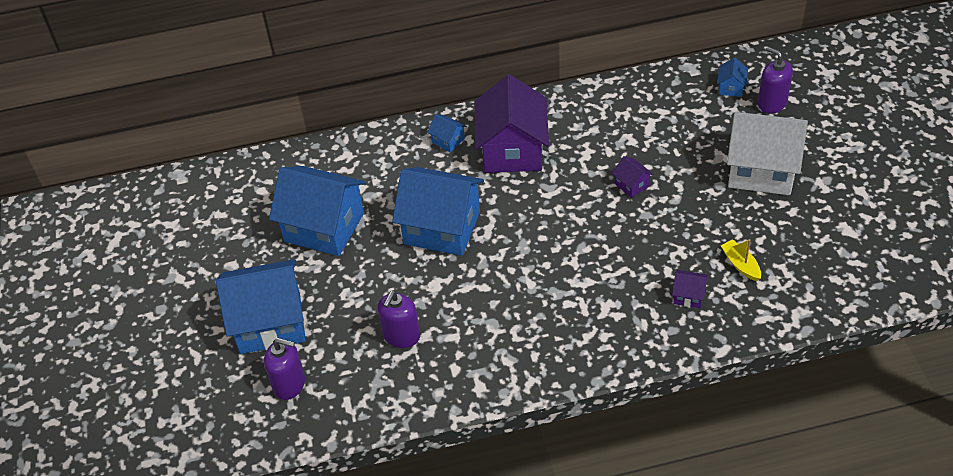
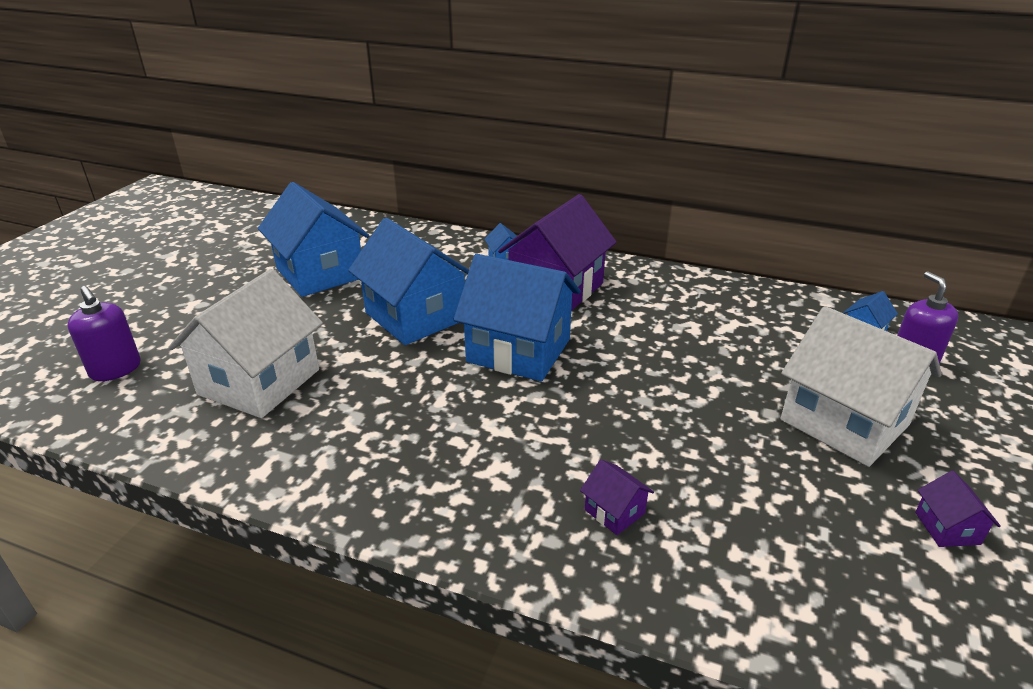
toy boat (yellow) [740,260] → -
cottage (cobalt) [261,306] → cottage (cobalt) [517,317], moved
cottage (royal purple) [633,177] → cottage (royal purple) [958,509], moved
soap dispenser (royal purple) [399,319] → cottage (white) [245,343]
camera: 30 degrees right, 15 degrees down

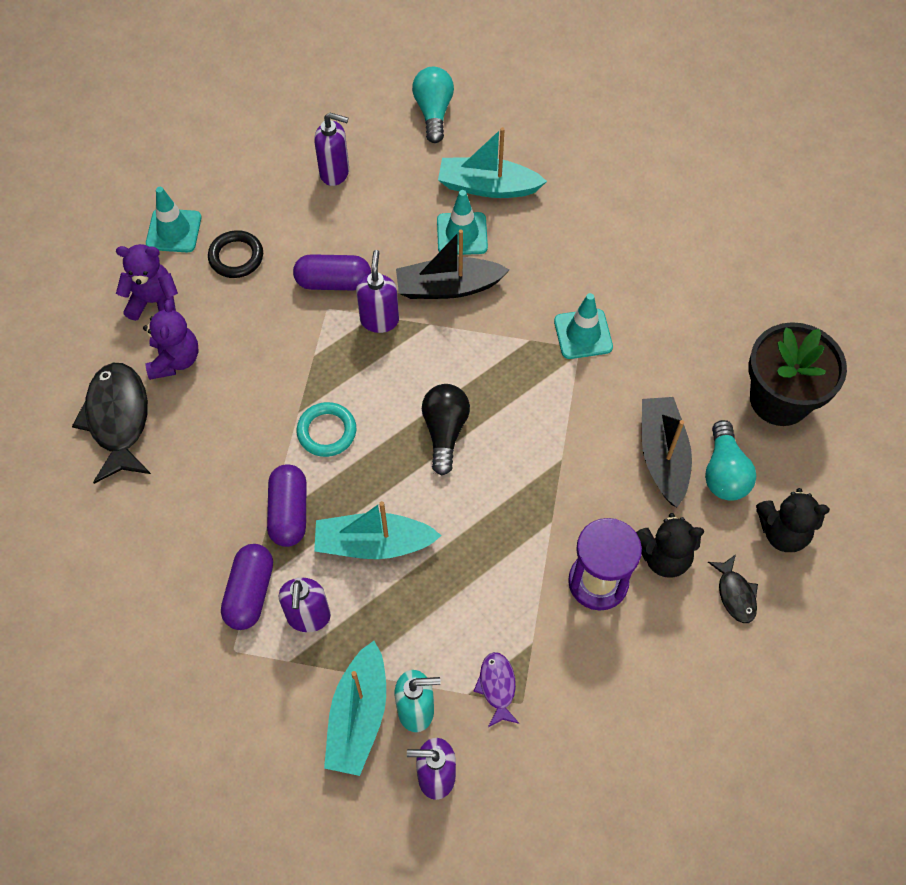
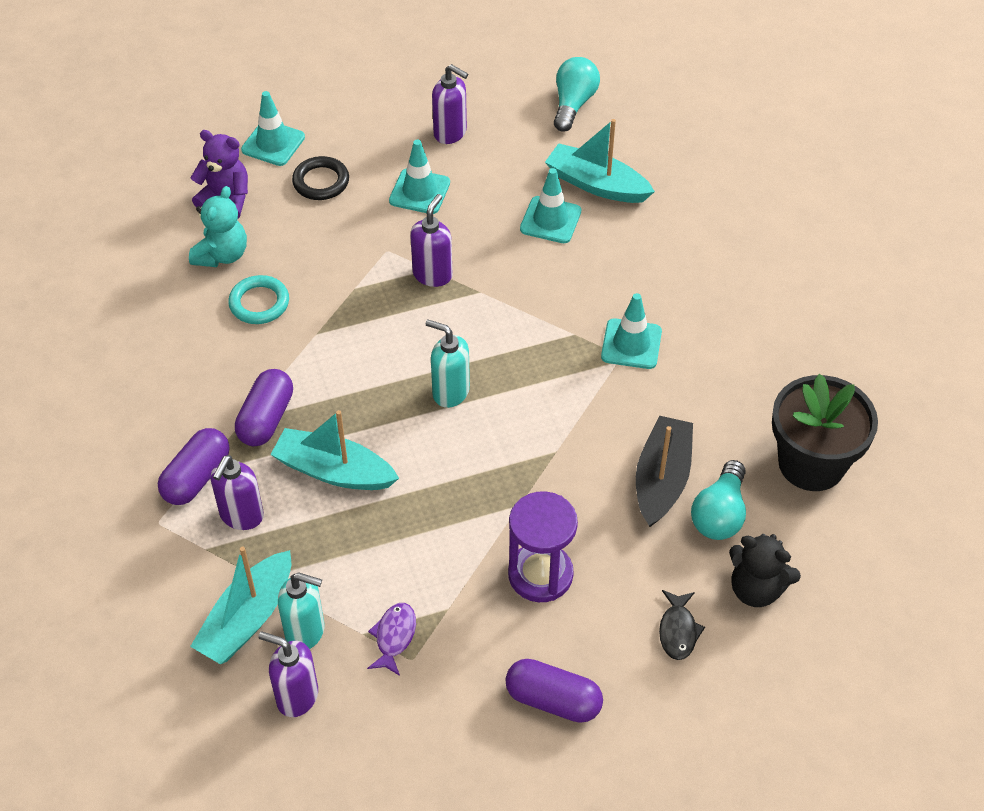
toy fish (jet-black) [111,423] → -
toy boat (jet-black) [452,264] → -
stuffed bear (jet-black) [670,545] → -
- → road cone (aqua) [419,177]
pill shape (royal purple) [332,272] → pill shape (royal purple) [554,691], moved
torus (aqua) [326,429] → torus (aqua) [258,299], moved
lightbulb (jet-black) [446,429] → soap dispenser (aqua) [448,364]
stuffed bear (royal purple) [170,340] → stuffed bear (aqua) [218,226]
camera: 20 degrees right, 10 degrees down

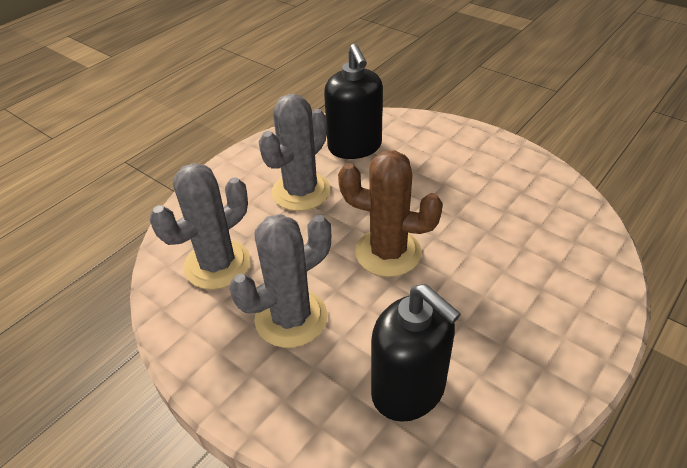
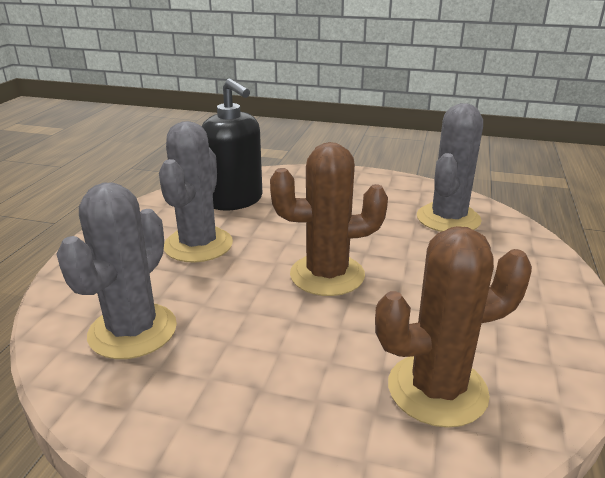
saguaro cactus (ash-grey) [280,281] → saguaro cactus (ash-grey) [450,167], moved
soap dispenser (jet-black) [416,353] → saguaro cactus (brown) [453,327]
camera: 25 degrees left, 15 degrees down

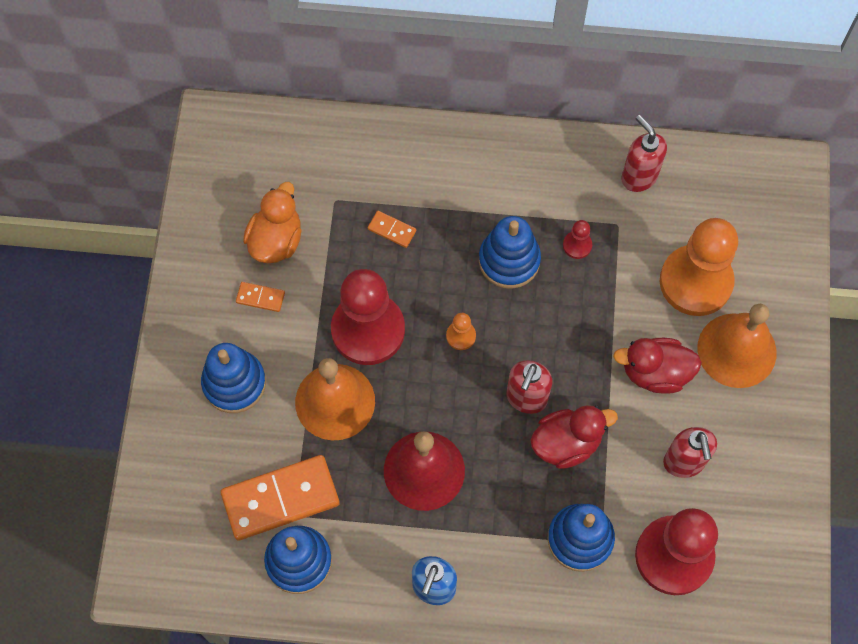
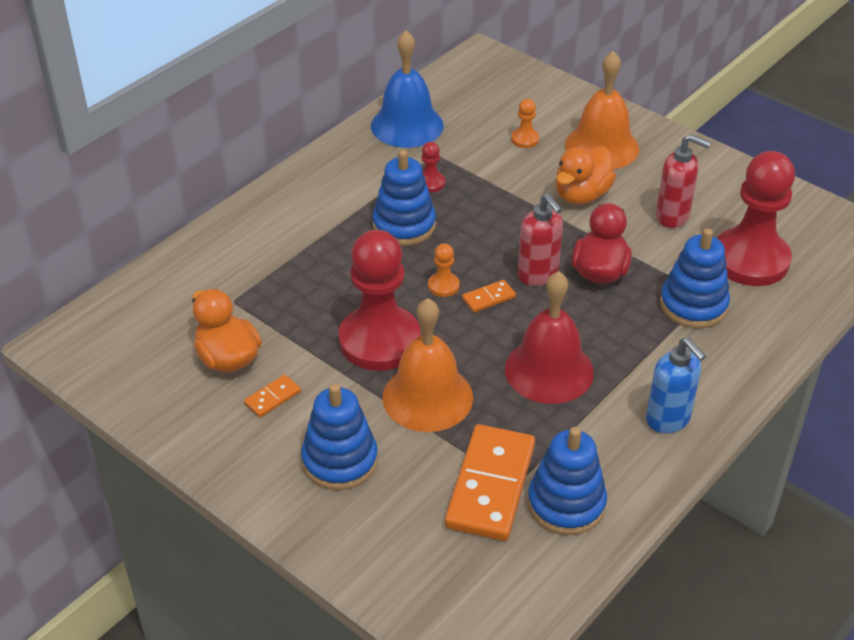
domino tile (orange) [392,229] → domino tile (orange) [489,296], moved
soap dispenser (red) [644,153] → school bell (cobalt) [407,89]
toy duck (red) [657,366] → toy duck (orange) [586,175]
game pawn (orange) [699,267] → game pawn (orange) [525,123], x0.40
camera: 55 degrees left, 25 degrees down

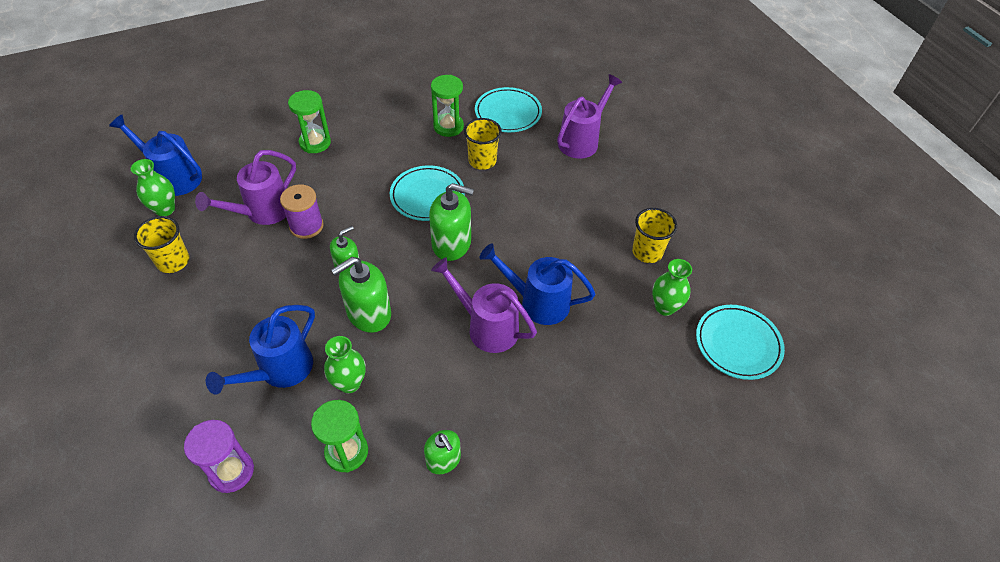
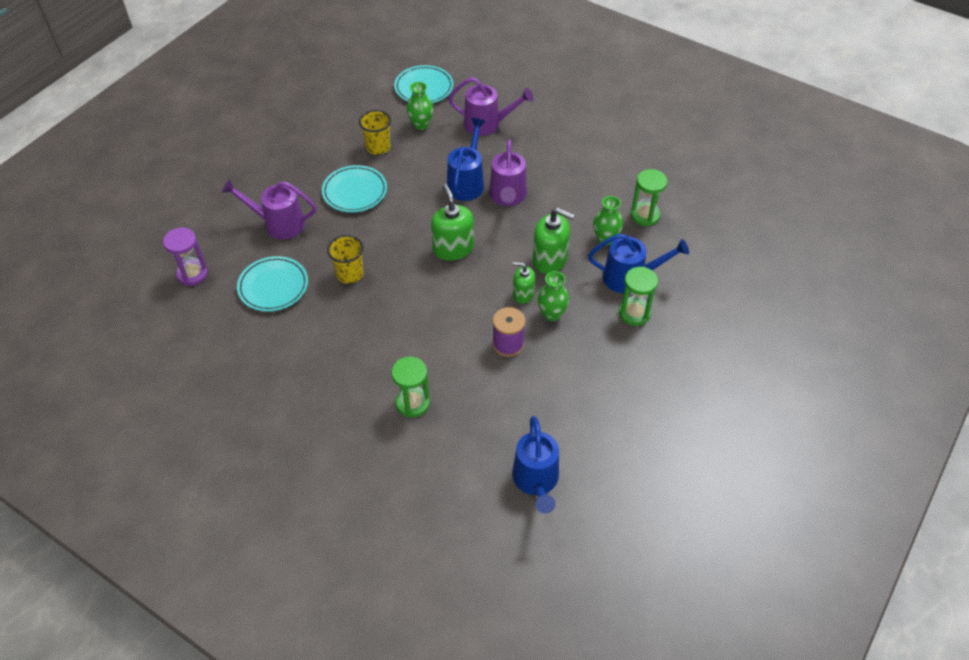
beaker (yellow) [161,244] → -
soap dispenser (green) [442,452] → -
flower vase (green) [153,187] → flower vase (green) [553,296], moved
sand timer (royal purple) [219,456] → sand timer (royal purple) [185,257], moved
watering can (royal purple) [245,187] → watering can (royal purple) [490,106], moved
dinner plate (aqua) [427,193] → dinner plate (aqua) [354,189], moved
sand timer (green) [447,106] → sand timer (green) [638,296], moved
watering can (cobalt) [537,284] → watering can (cobalt) [466,159], 150 degrees counterclockwise
camera: 120 degrees left, 0 degrees up

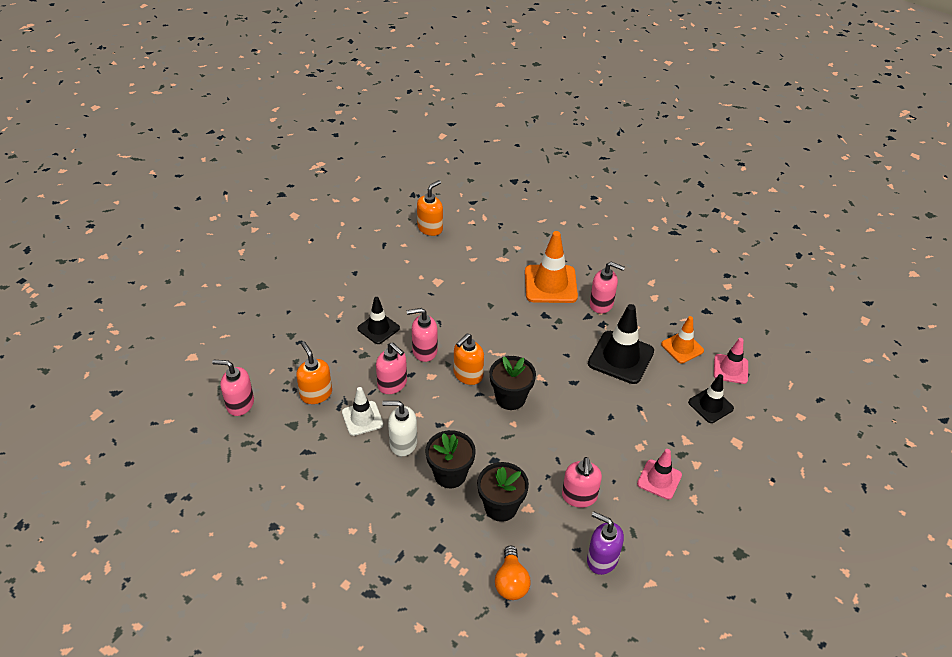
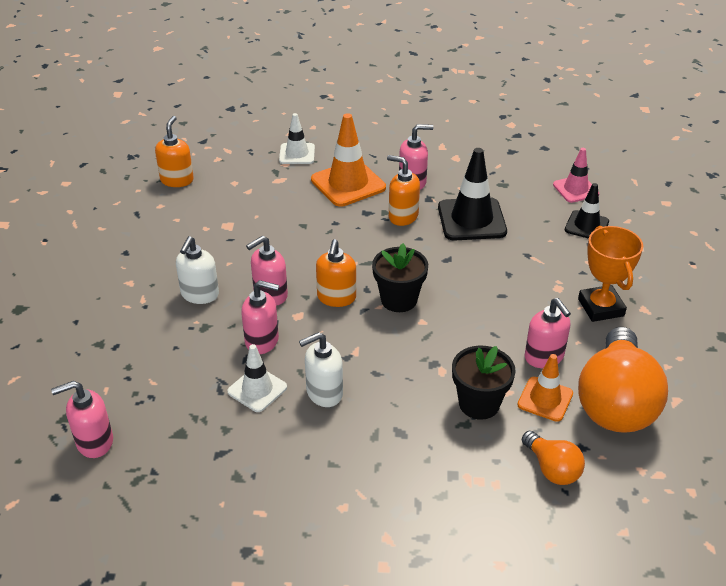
flower pot (jet-black) [450,459] → -
- → road cone (white) [297,138]
soap dispenser (orange) [314,372] → soap dispenser (orange) [403,190], moved
road cone (orange) [682,340] → road cone (orange) [545,388], moved
road cone (jet-black) [379,320] → soap dispenser (white) [197,270]
soap dispenser (royal purple) [605,543] → lightbulb (orange) [623,380]
road cone (rosy) [659,474] → prize cup (orange) [610,274]
camera: 30 degrees left, 5 degrees down

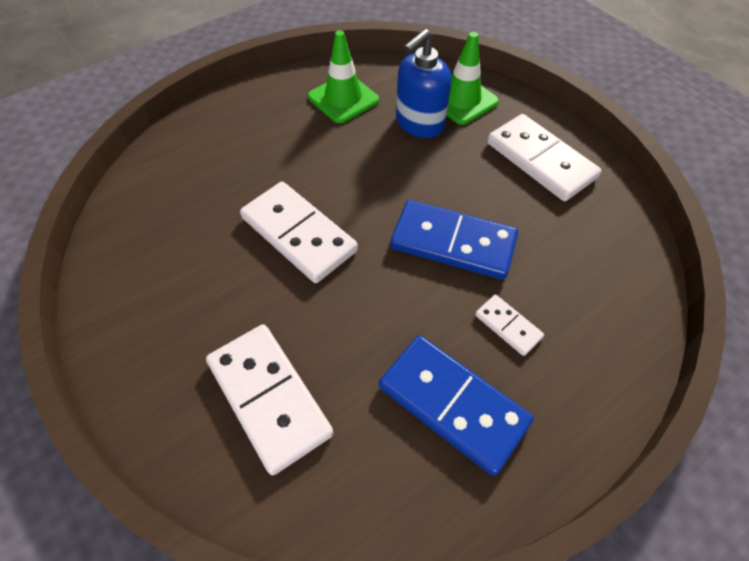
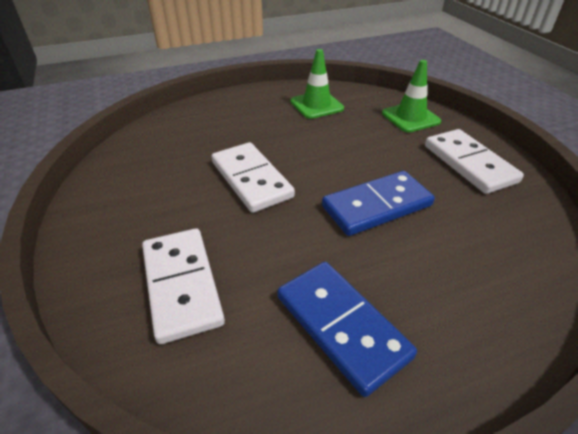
soap dispenser (cobalt) [424,83] → -
domino tile (white) [509,325] → -
domino tile (cobalt) [454,240] → domino tile (cobalt) [378,203], 60 degrees counterclockwise
camera: 15 degrees right, 15 degrees down

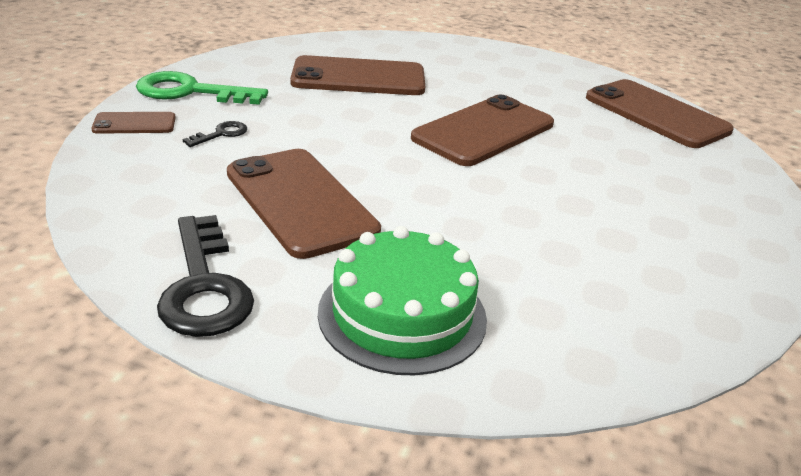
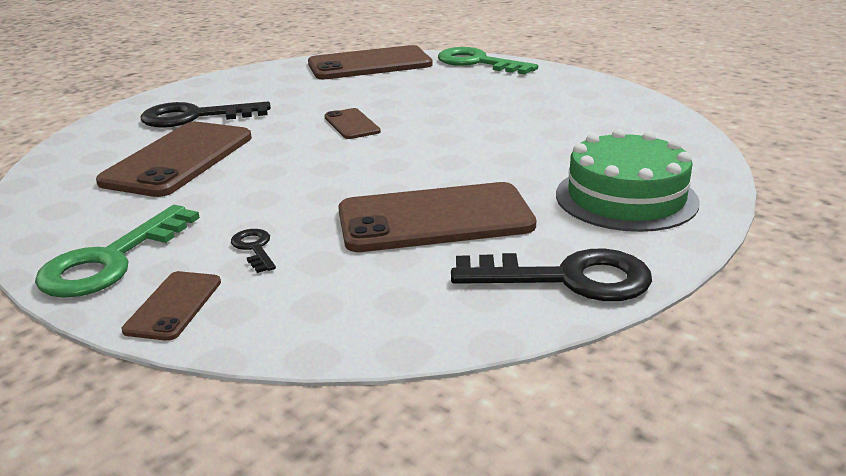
- → door key (jet-black) [205,115]
- → door key (green) [488,61]
smartphone (brown) [482,130] → smartphone (brown) [352,123], x0.49
camera: 65 degrees left, 5 degrees down

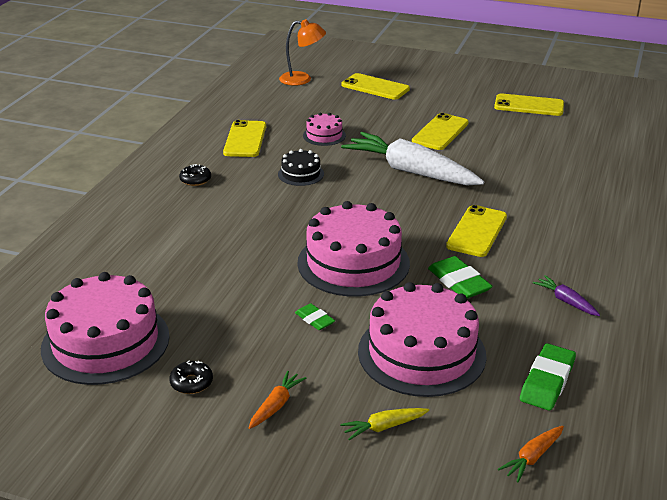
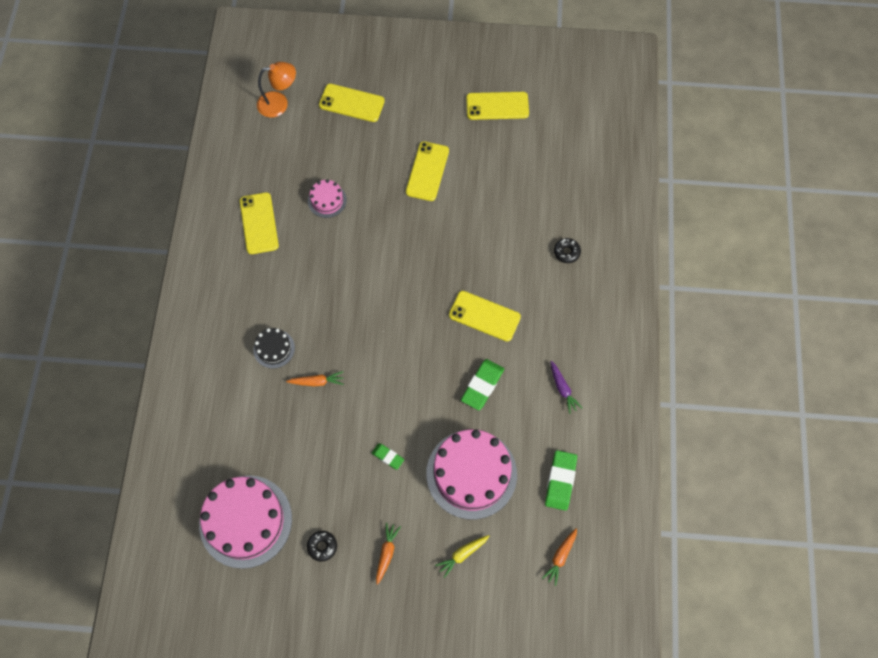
cake (rosy) [353,249] → -
toy carrot (white) [412,158] → -
- → toy carrot (orange) [315,378]
glazed donut (jet-black) [195,175] → glazed donut (jet-black) [567,250], moved
cake (jet-black) [301,167] → cake (jet-black) [274,348], moved
pencil eraser (green) [460,277] → pencil eraser (green) [482,384], 75 degrees clockwise
smartphone (yellow) [476,231] → smartphone (yellow) [485,316], 75 degrees counterclockwise
toy carrot (royal purple) [566,295] → toy carrot (royal purple) [566,387], 150 degrees counterclockwise
camera: 15 degrees left, 35 degrees up

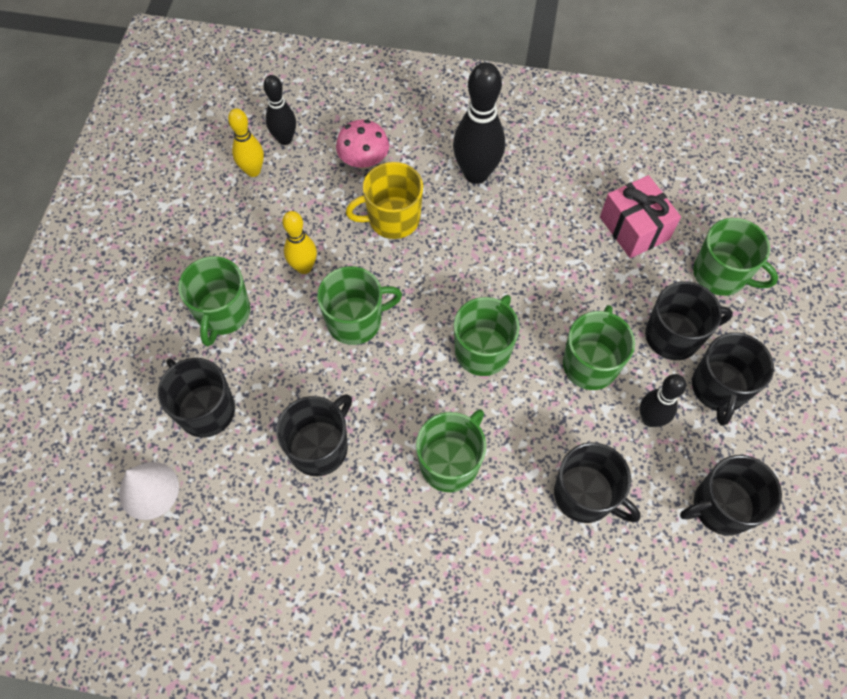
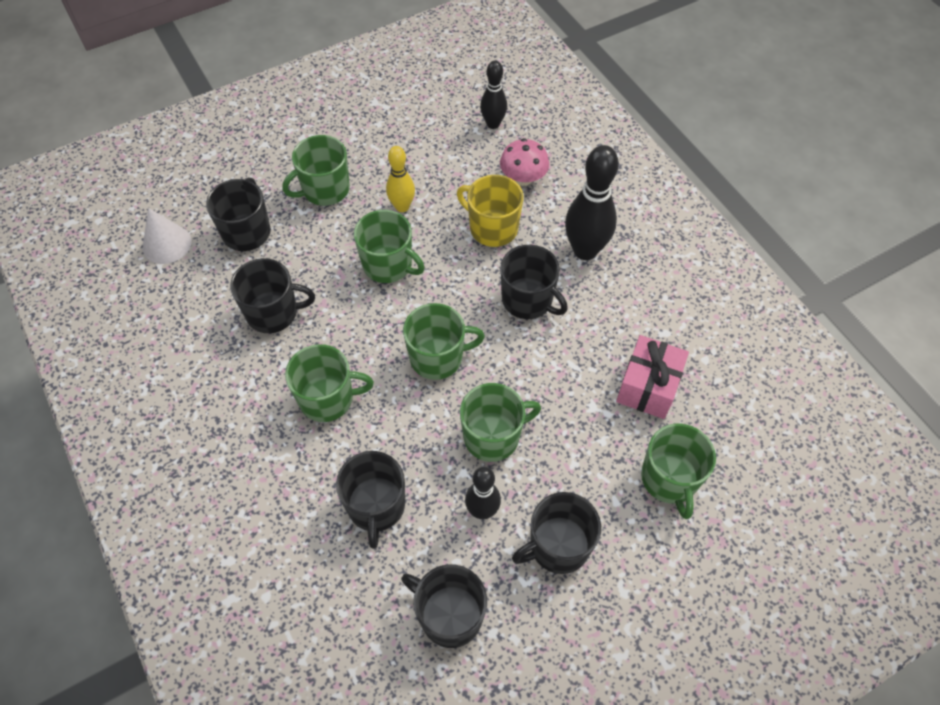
skittle (yellow) [246,142] → -
tea mug (jet-black) [689,320] → tea mug (jet-black) [534,282], moved
camera: 50 degrees right, 5 degrees down

